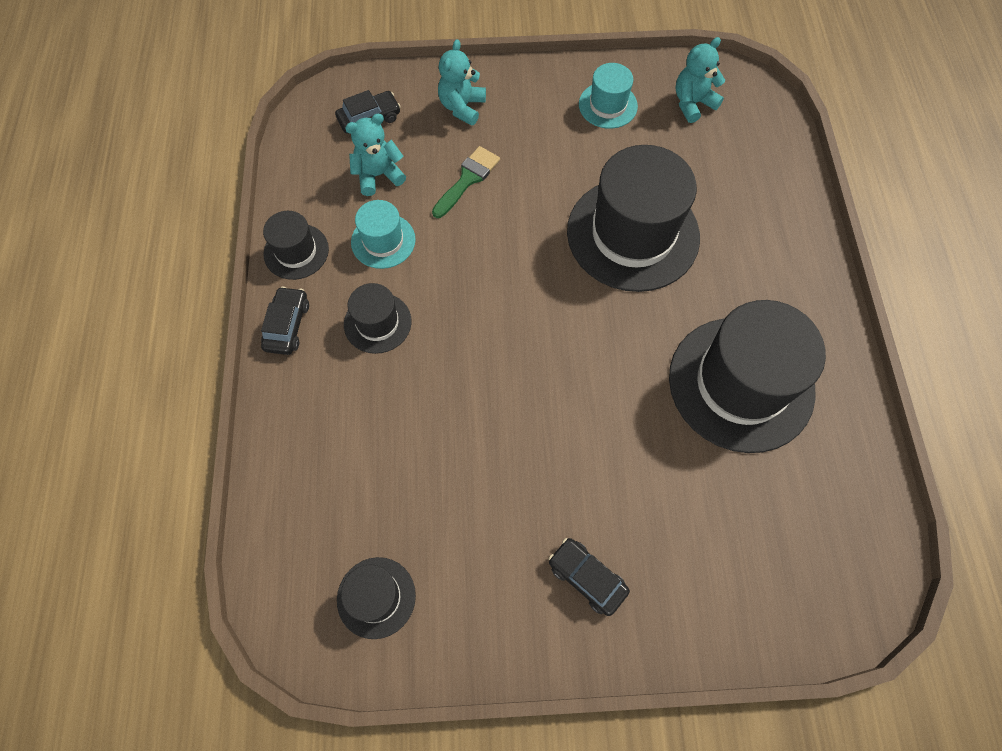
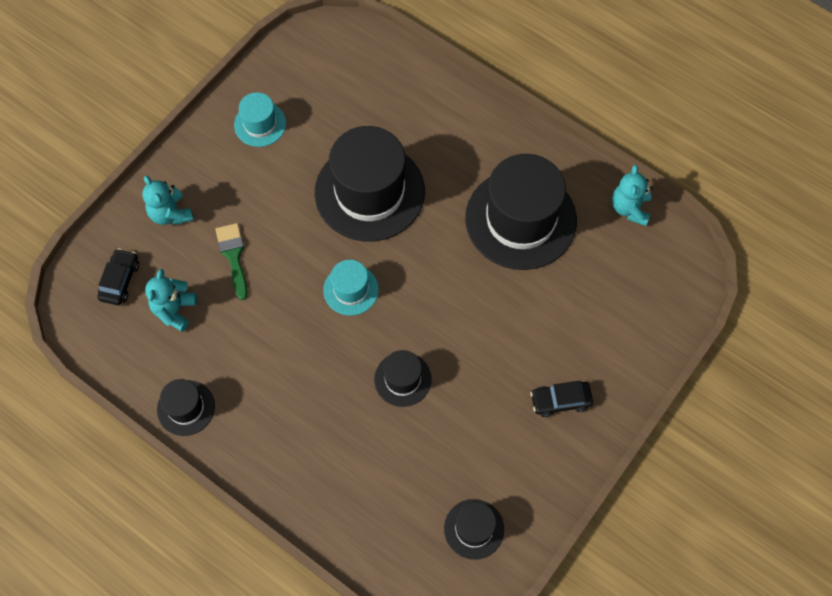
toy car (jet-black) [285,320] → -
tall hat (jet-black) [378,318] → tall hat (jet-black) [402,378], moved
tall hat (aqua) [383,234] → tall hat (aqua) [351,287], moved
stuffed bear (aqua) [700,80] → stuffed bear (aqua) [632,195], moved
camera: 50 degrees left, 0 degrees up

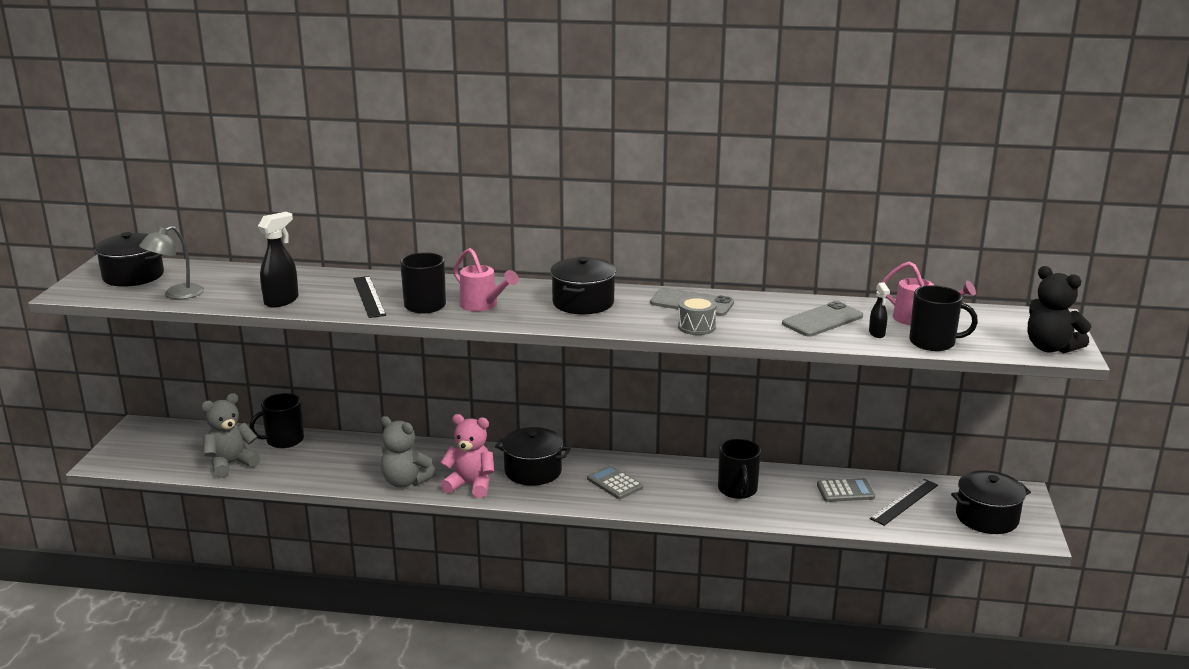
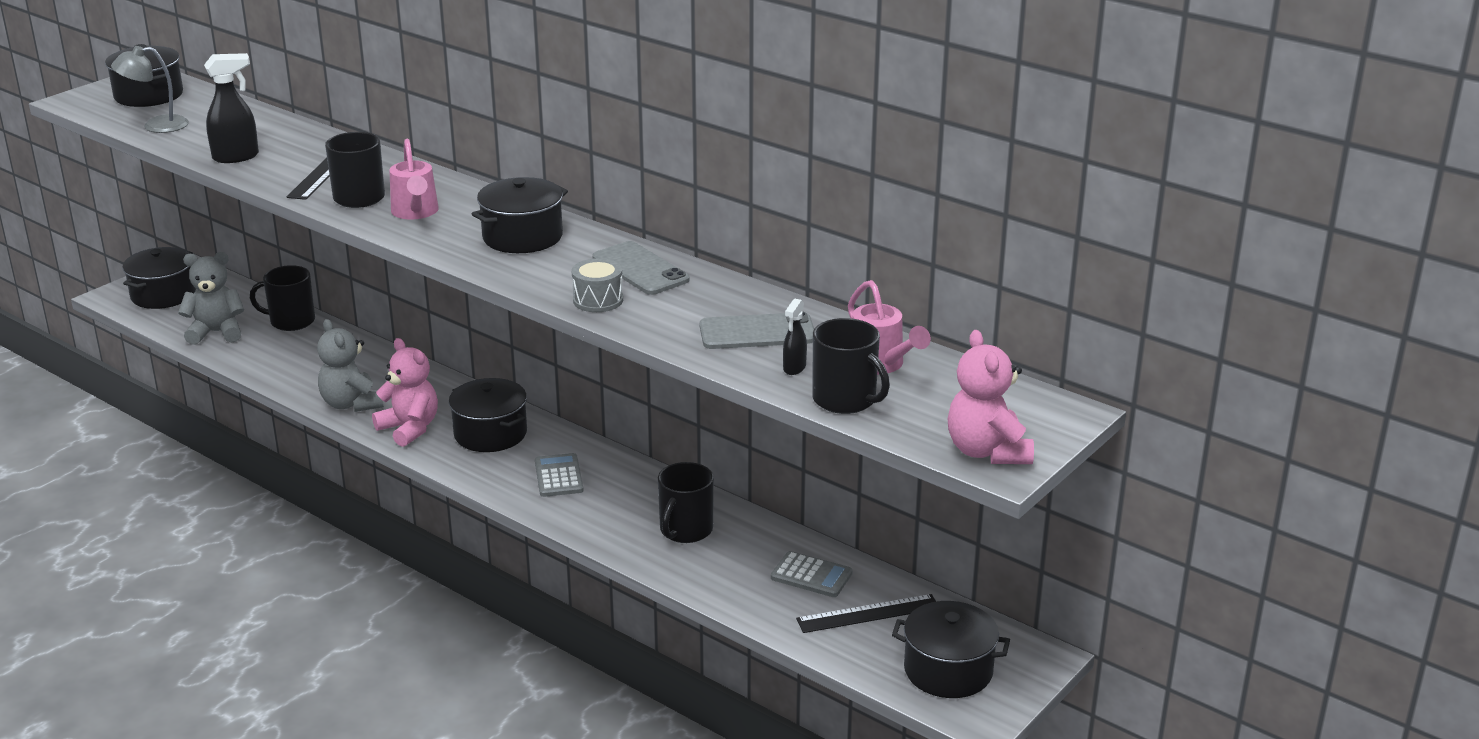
- → pot (jet-black) [159,278]
stuffed bear (jet-black) [1059,310] → stuffed bear (rosy) [991,397]
camera: 30 degrees right, 5 degrees up

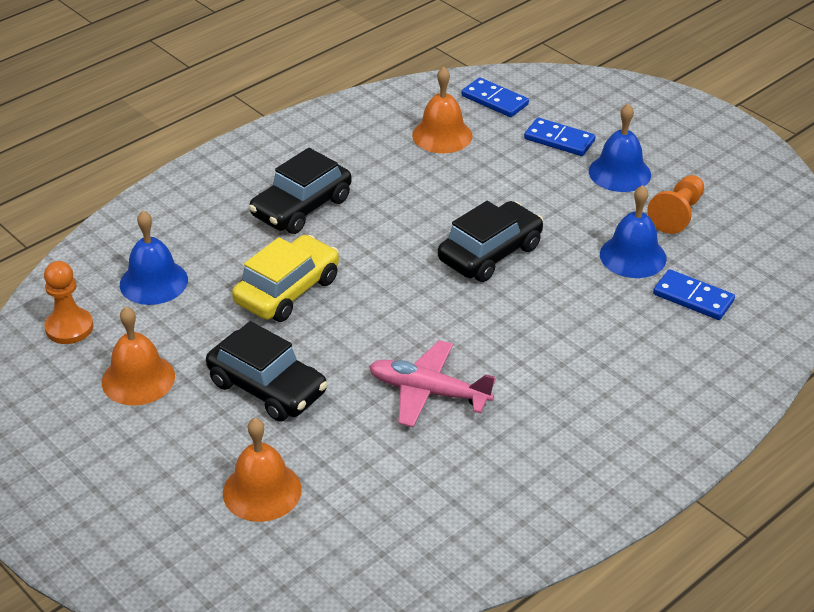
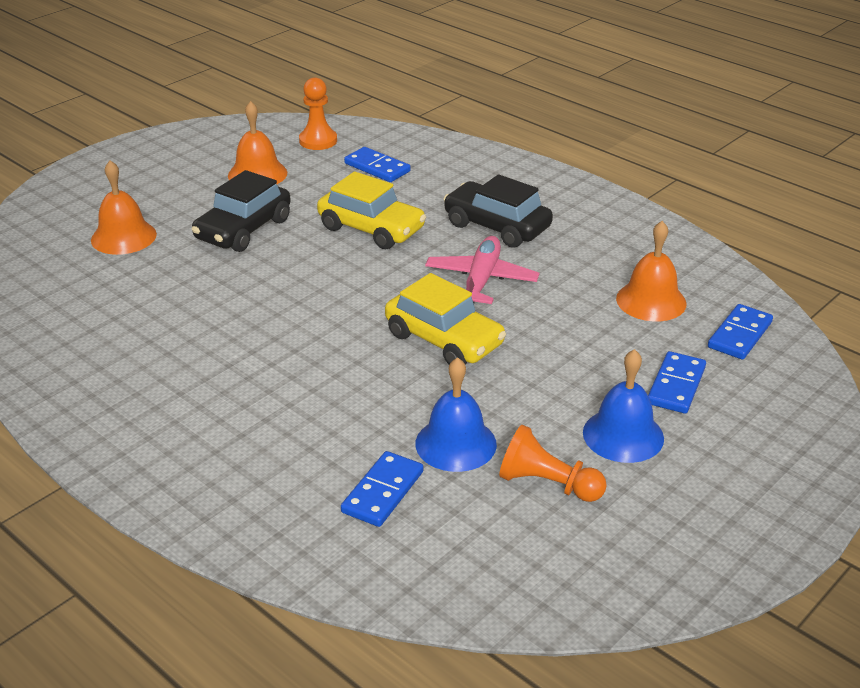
toy plane (rosy) [432,383] → toy plane (rosy) [482,270], moved
school bell (cobalt) [154,258] → domino tile (cobalt) [377,164]
toy car (jet-black) [491,241] → toy car (yellow) [445,319]
camera: 85 degrees right, 5 degrees down

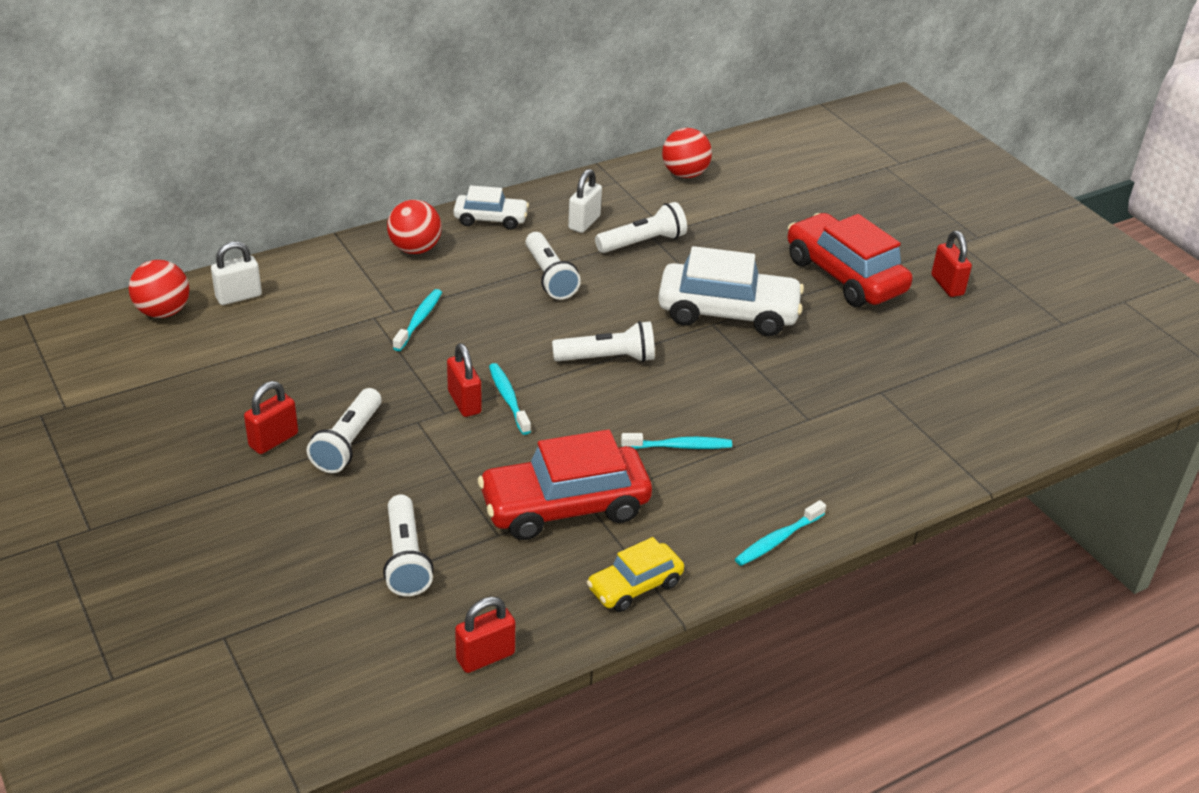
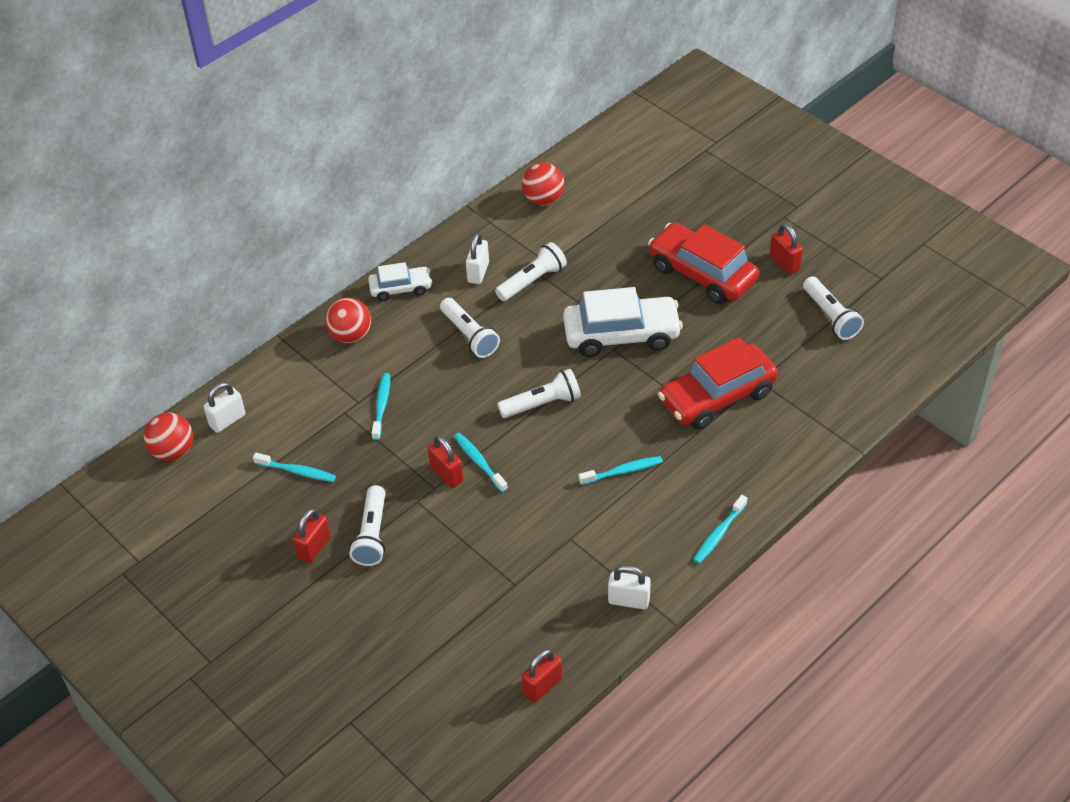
- → tooth brush (aqua) [294,467]
pocket torch (white) [408,545] → pocket torch (white) [833,308], moved
toy car (red) [565,485] → toy car (red) [718,383], moved
toy car (yellow) [635,574] → padlock (white) [629,587]
camera: 10 degrees left, 10 degrees up

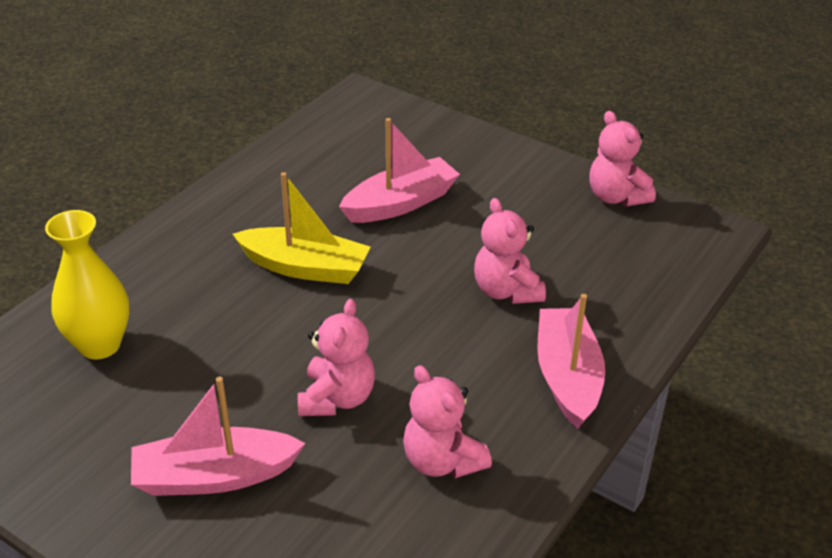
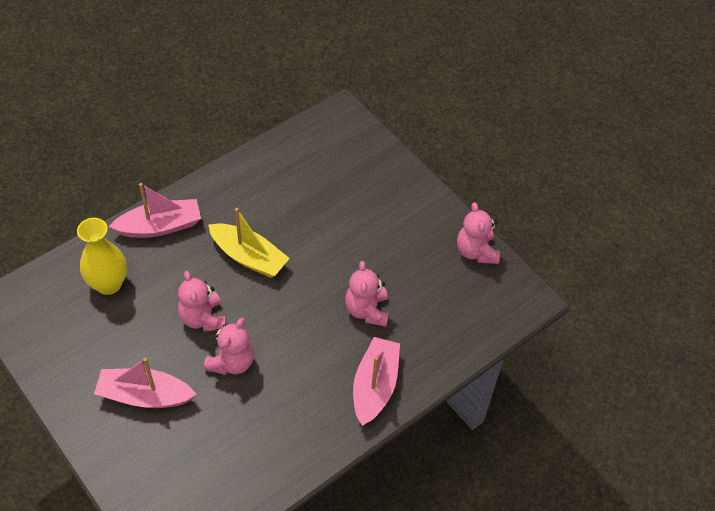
toy boat (rosy) [399,170] → toy boat (rosy) [155,210], moved
stuffed bear (rosy) [447,421] → stuffed bear (rosy) [202,301], moved
camera: 15 degrees right, 15 degrees up

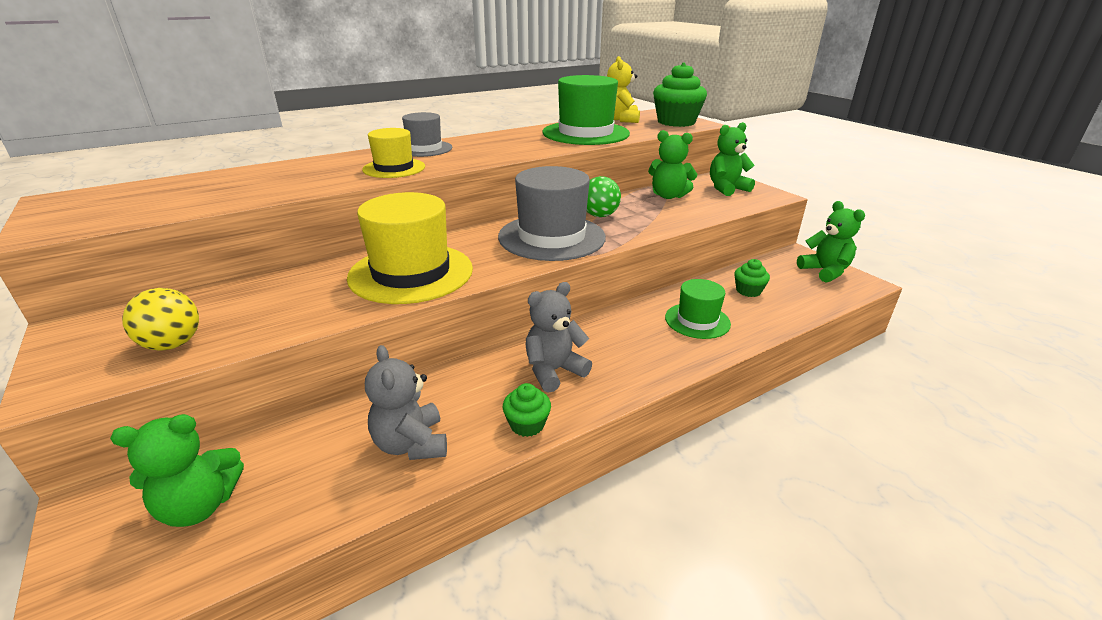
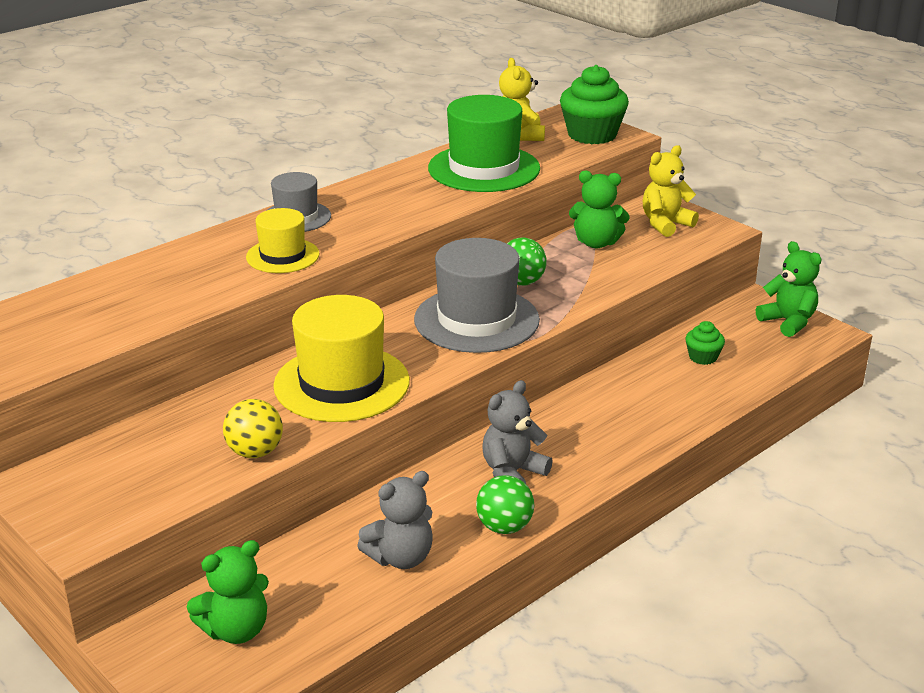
tall hat (green) [698,309] → -
sphere (yellow) [160,319] → sphere (yellow) [253,428], moved
fairy cake (green) [527,410] → sphere (green) [505,504]
stuffed bear (green) [732,159] → stuffed bear (yellow) [671,191]
stuffed bear (ash-grey) [406,402] → stuffed bear (ash-grey) [395,520], 90 degrees counterclockwise
camera: 10 degrees left, 0 degrees up

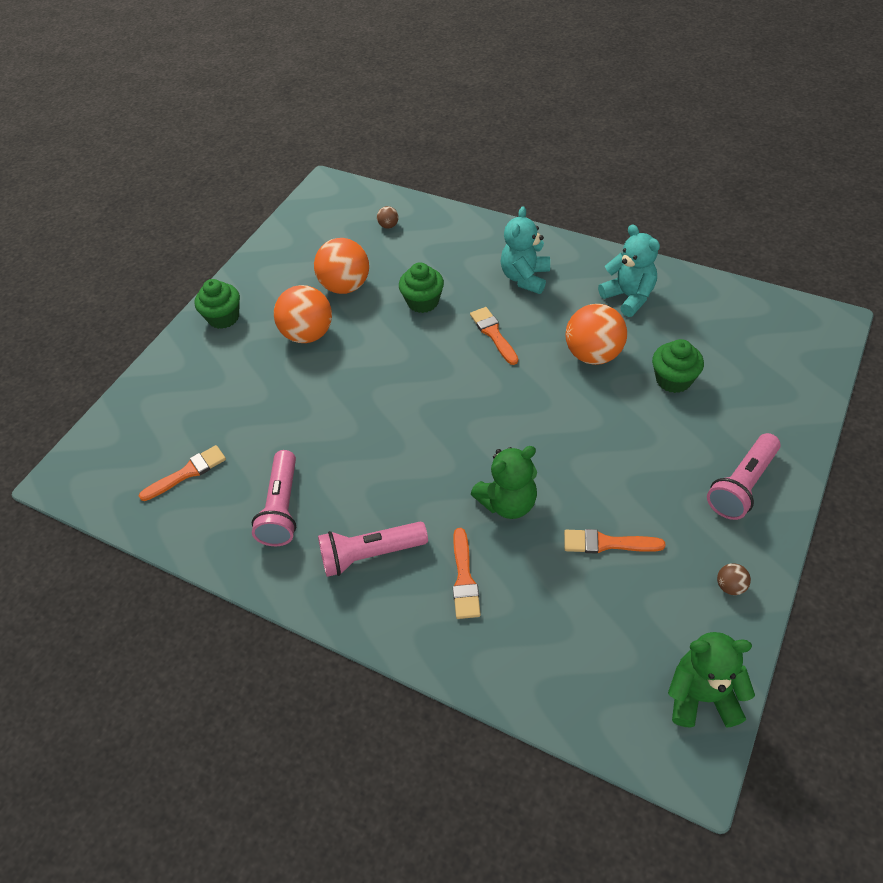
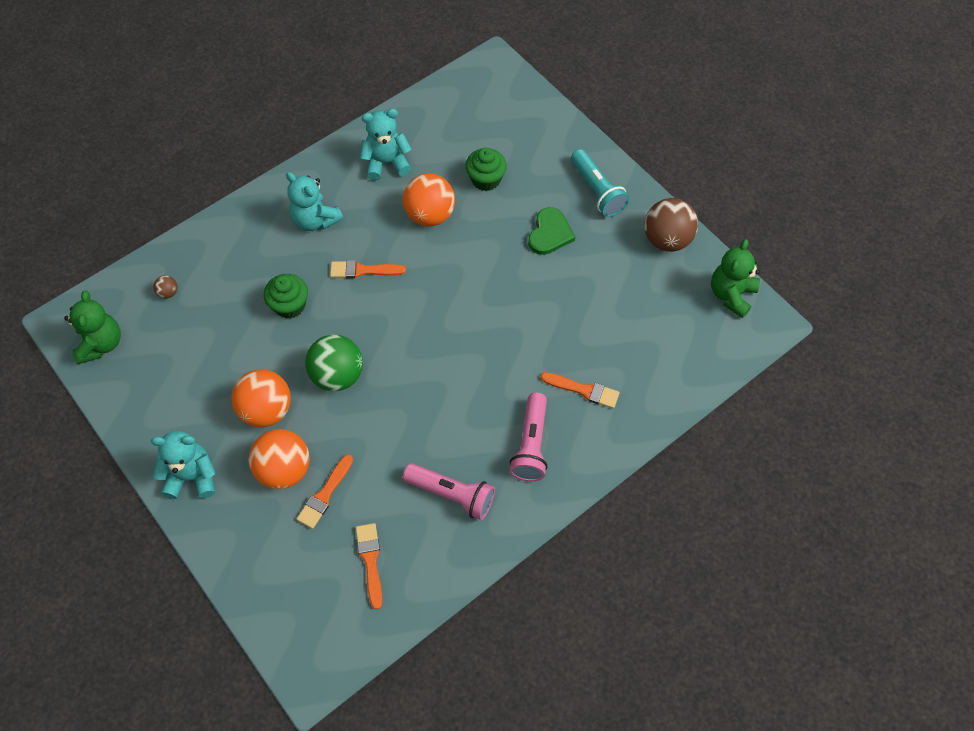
- → sphere (green) [334,363]
- → heart shape (green) [551,231]
sphere (orange) [341,266] → sphere (orange) [279,459], moved
stuffed bear (green) [504,482] → stuffed bear (green) [92,327], moved
paintbrush (orange) [615,541] → paintbrush (orange) [325,491], moved
fairy cake (green) [217,304] → stuffed bear (aqua) [183,465]
pocket torch (rosy) [744,476] → pocket torch (aqua) [600,183]
sphere (brown) [734,579] → sphere (brown) [671,225], x2.34
camera: 70 degrees left, 10 degrees up

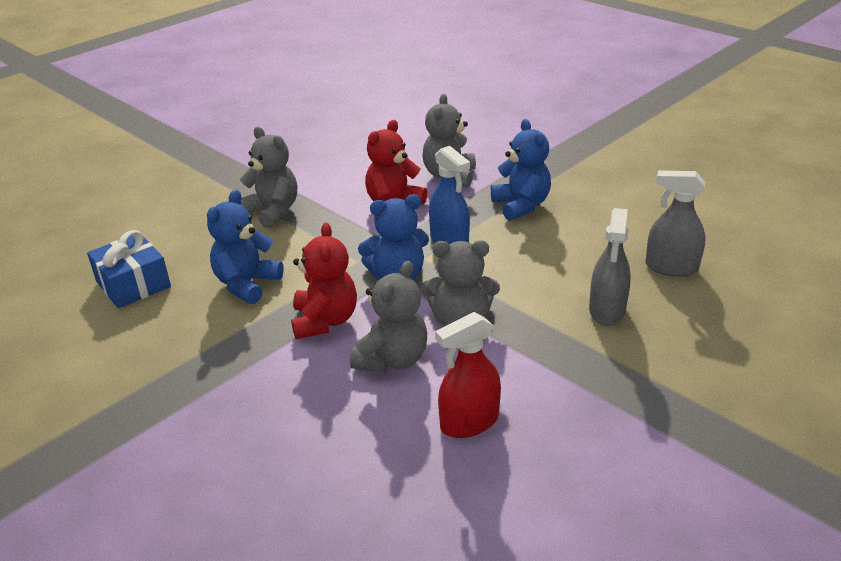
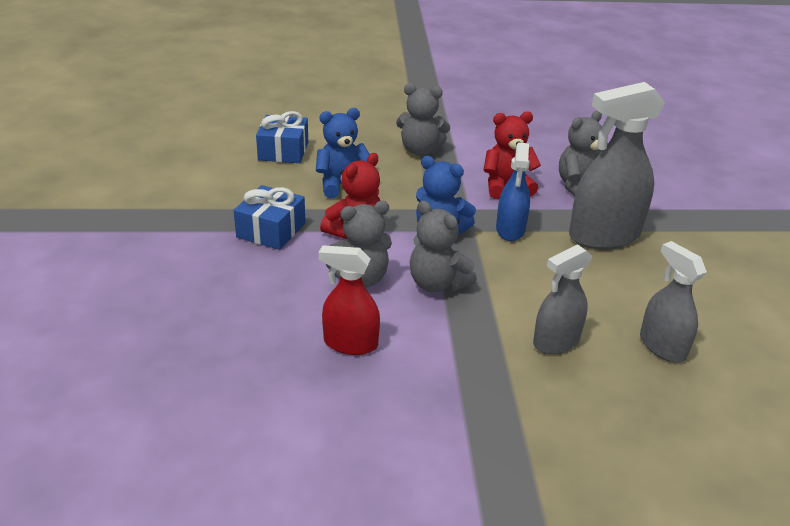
- → wrapped gift (cobalt) [269,217]
stuffed bear (cobalt) [521,170] → sprayer (ash-grey) [617,165]
stuffed bear (ash-grey) [268,177] → stuffed bear (ash-grey) [423,119], 105 degrees clockwise
camera: 40 degrees right, 0 degrees up

